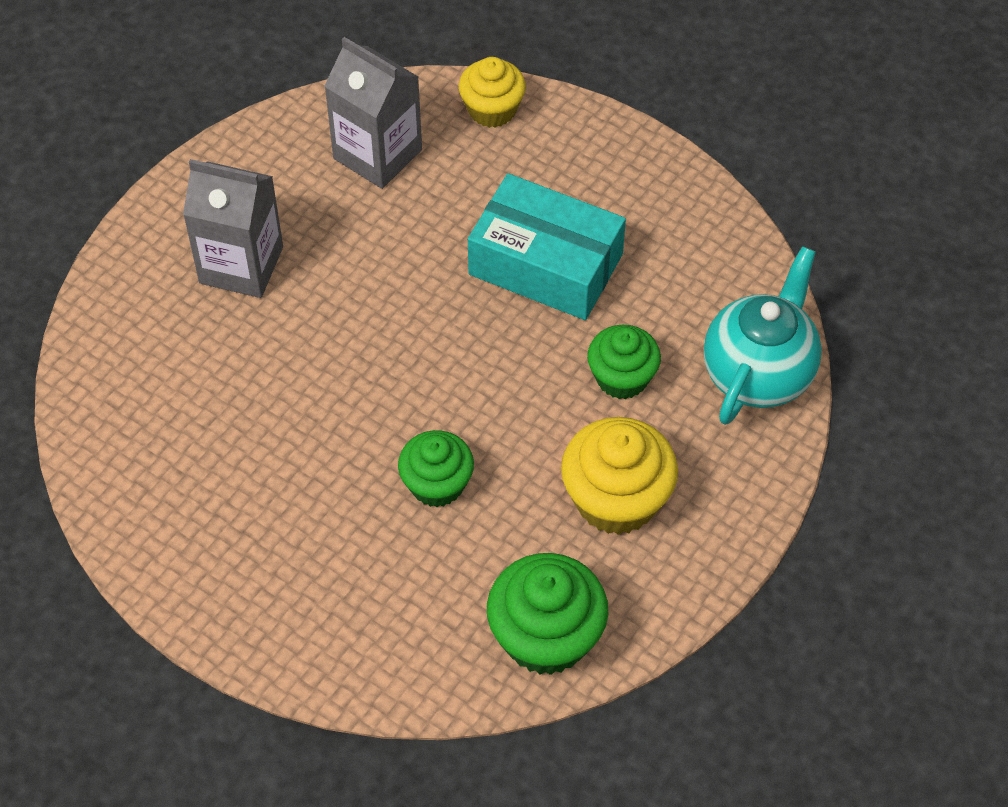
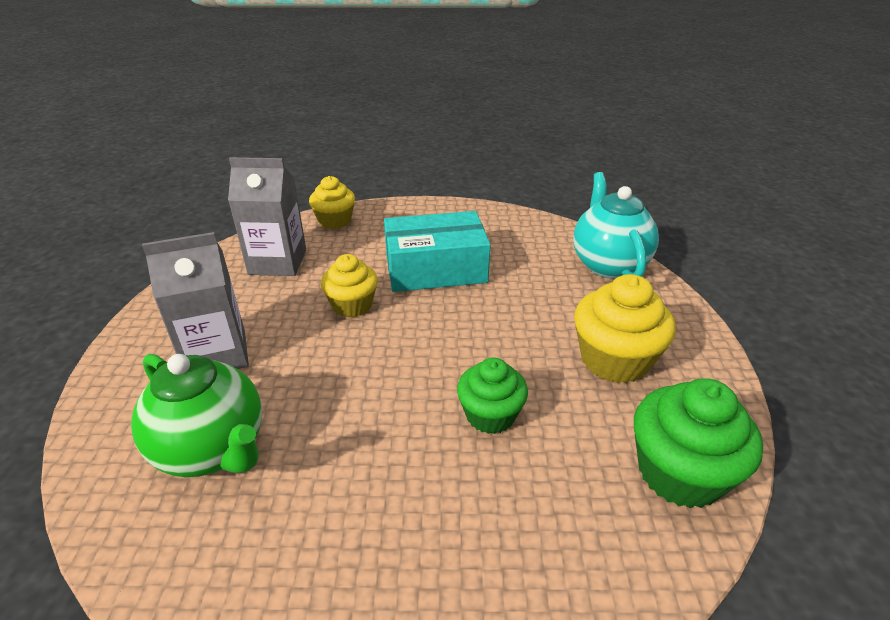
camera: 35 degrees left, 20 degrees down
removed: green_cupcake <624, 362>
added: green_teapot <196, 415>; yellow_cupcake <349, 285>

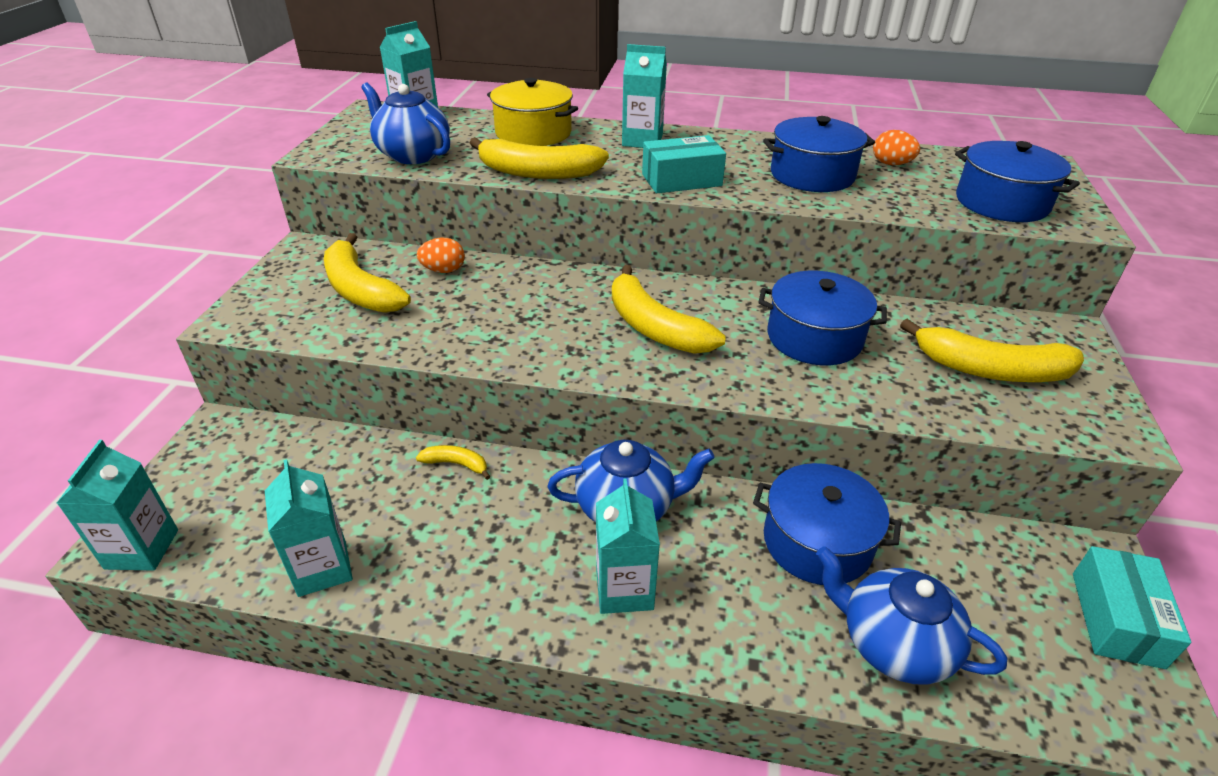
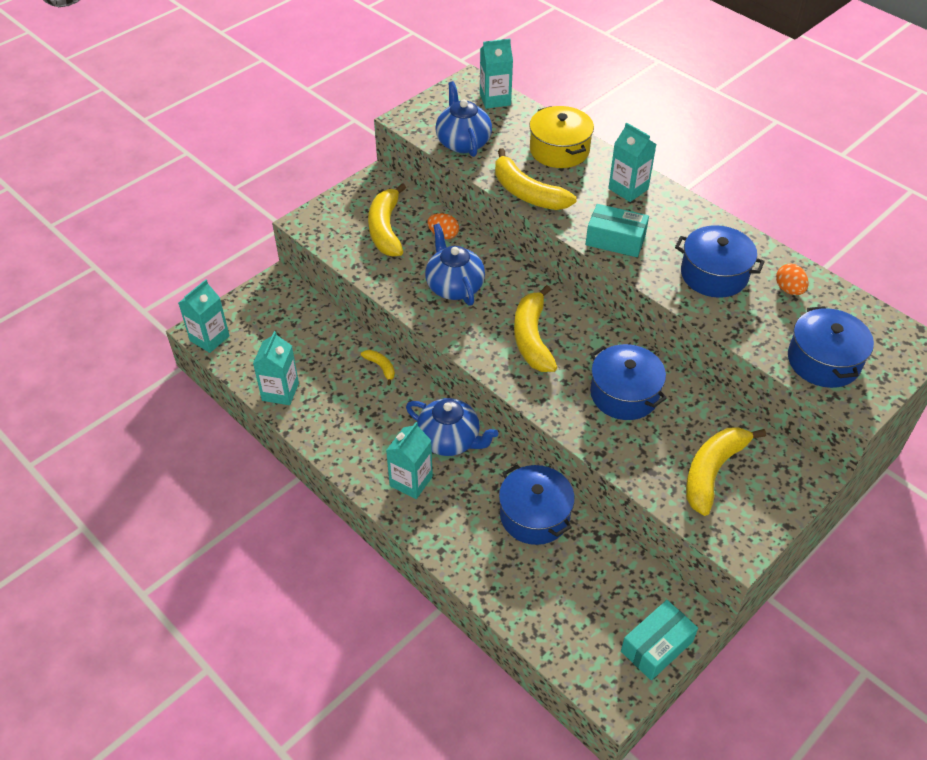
camera: 35 degrees right, 10 degrees up
moved: blue_teapot <911, 615> to <455, 265>
turned: yellow_banana <992, 350> = <726, 471> 75 degrees clockwise

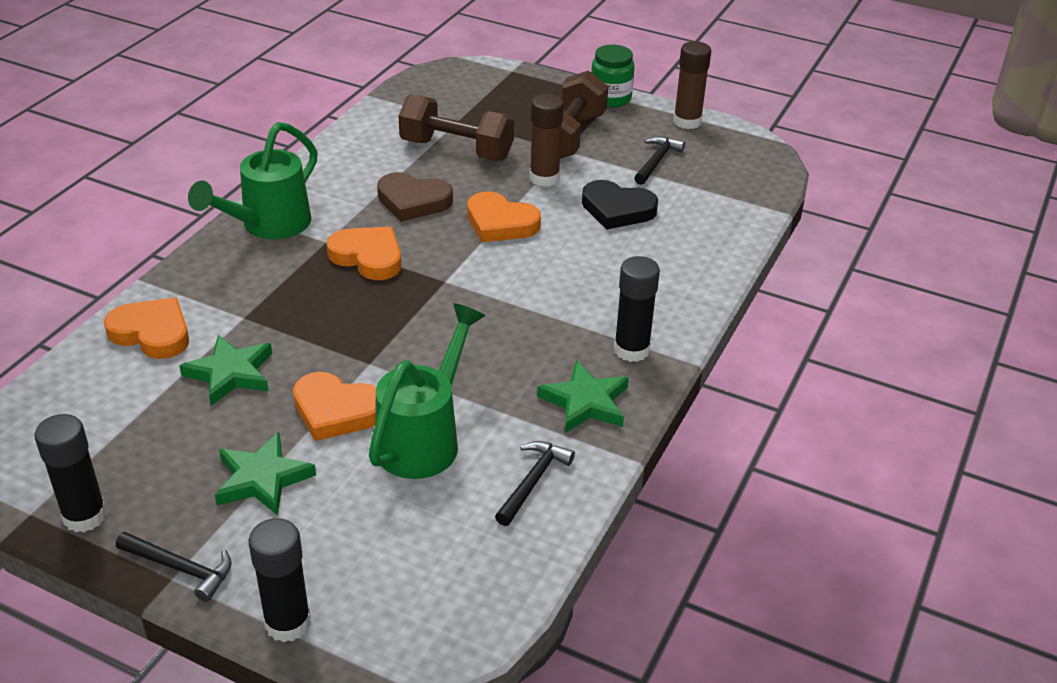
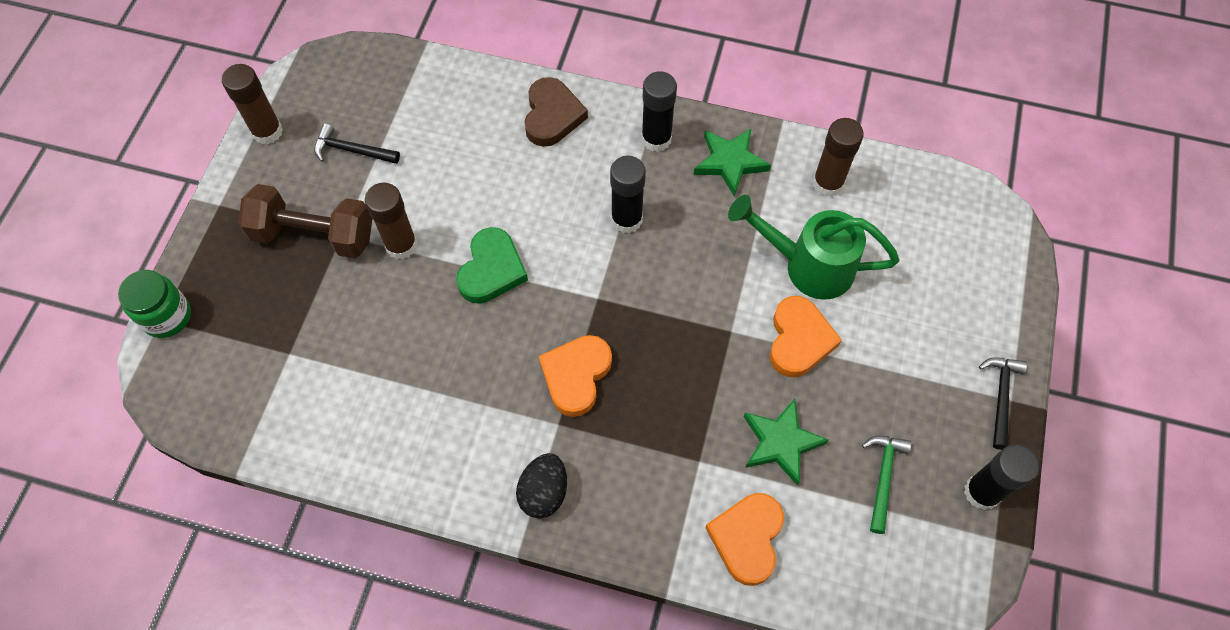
camera: 100 degrees left, 25 degrees up
removed: green_star <265, 474>; brown_dumbbell <456, 127>; black_heart <620, 205>
added: green_hammer <886, 485>
moved: black_glue_stick <280, 580> to <628, 194>; brown_heart <415, 197> to <556, 112>; green_jar <613, 76> to <154, 304>
replaced: green_watering_can <253, 180> to black_egg <541, 485>; black_hammer <535, 483> to brown_glue_stick <838, 157>
recoloured: orange_heart <504, 216> to green_heart <492, 265>

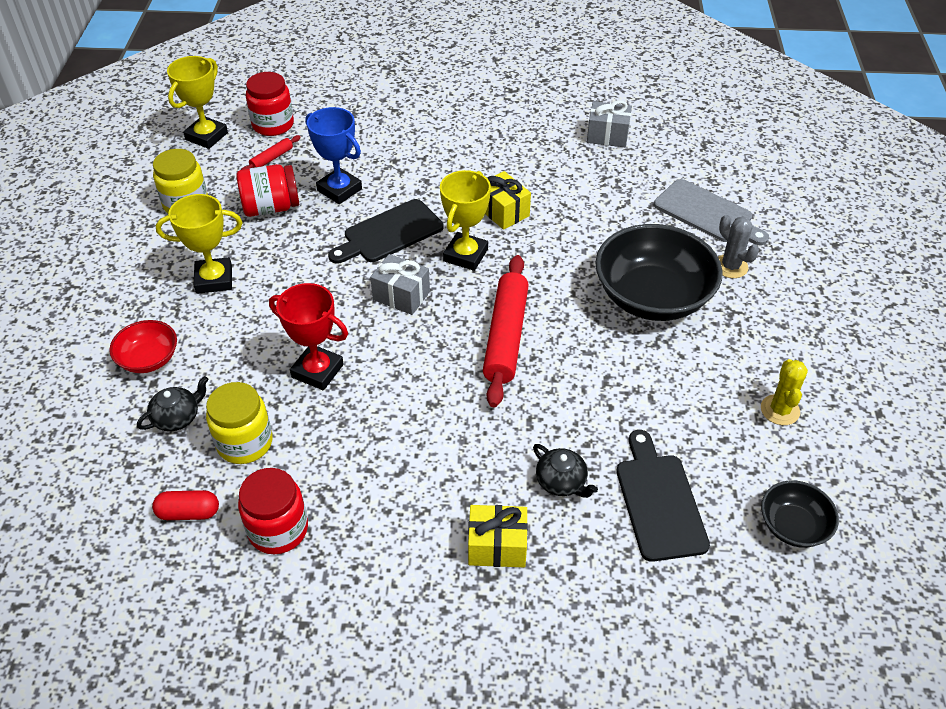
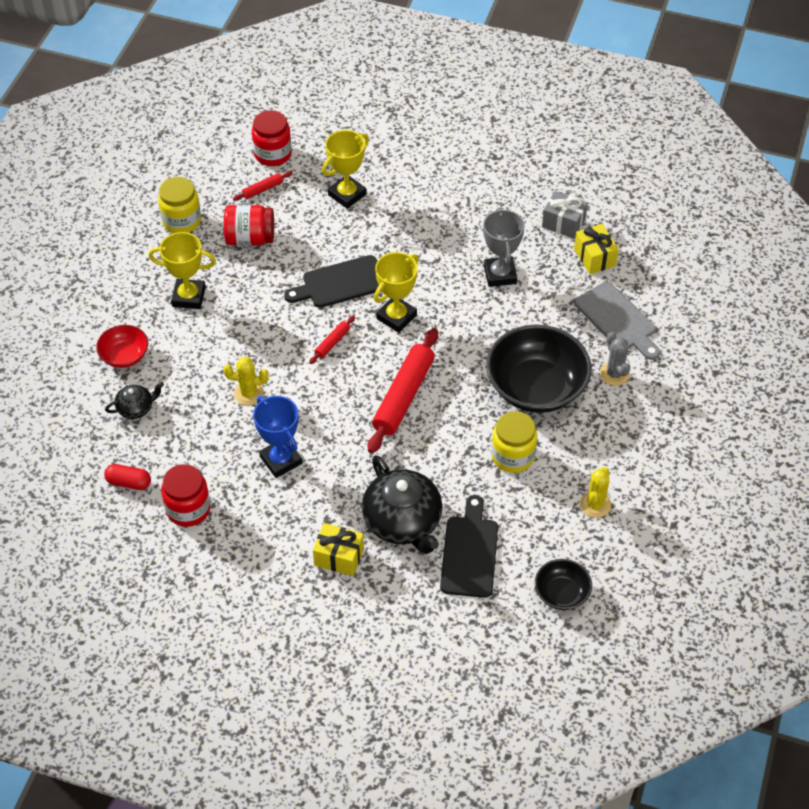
camera: 15 degrees right, 5 degrees up
added: grey_trophy <504, 247>
moved: yellow_trophy <197, 102> to <345, 169>; yellow_jar <239, 423> to <514, 442>; blue_trophy <334, 155> to <277, 437>; yellow_gift <508, 200> to <596, 249>
replaced: red_trophy <308, 336> to yellow_cactus <246, 381>; grey_gift <400, 284> to red_rolling_pin <332, 340>
resized: black_teapot <565, 471> = <402, 504> x2.02

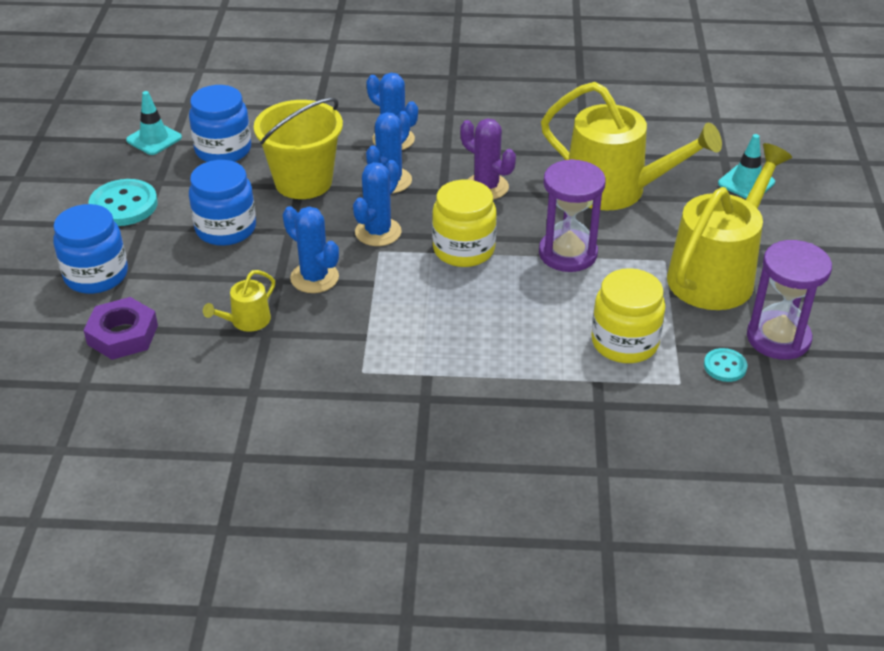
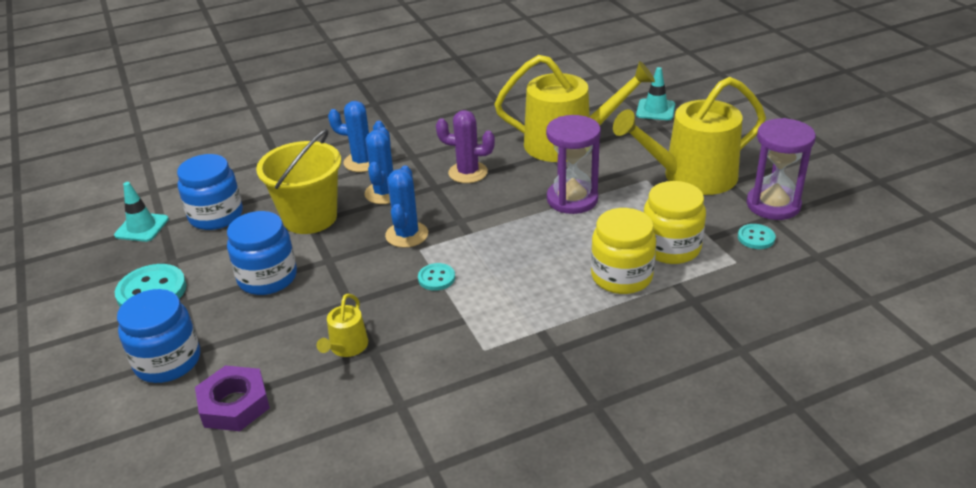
camera: 25 degrees left, 5 degrees down
removed: blue_cactus <311, 249>
added: turquoise_button <436, 277>
moved: yellow_jar <464, 223> to <623, 251>
turned: yellow_watering_can <729, 226> = <689, 136> 120 degrees counterclockwise

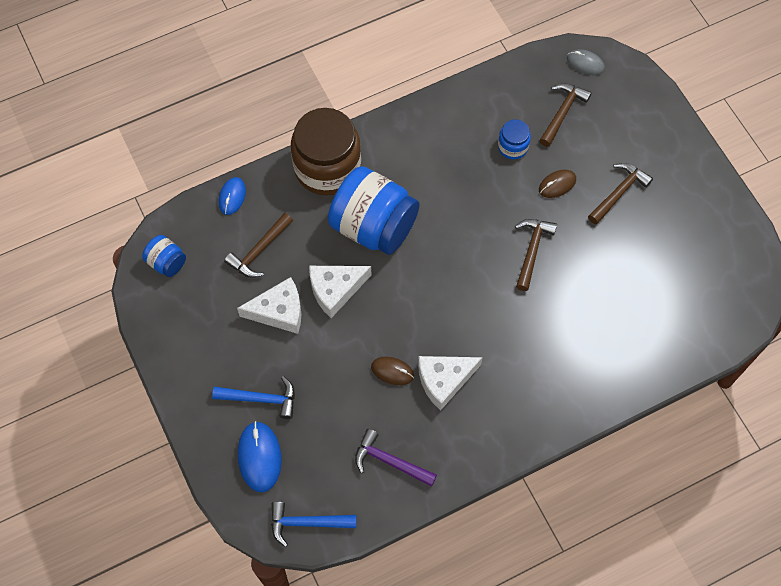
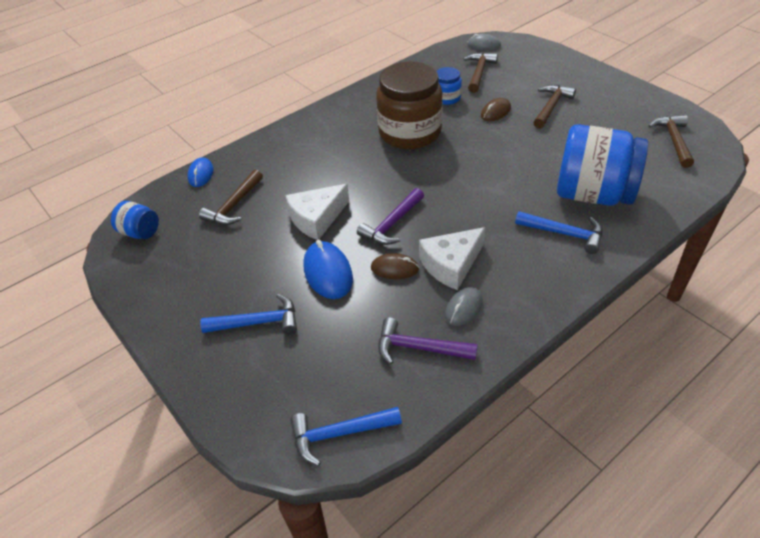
camera: 10 degrees left, 20 degrees down
removed: white_cheese <269, 305>
added: purple_hammer <390, 216>; grey_mouse <464, 306>; blue_hammer <558, 232>
moved: blue_mouse <260, 456> to <328, 269>; brown_jar <326, 152> to <409, 105>; blue_jar <373, 210> to <602, 165>; brown_hammer <536, 255> to <671, 141>

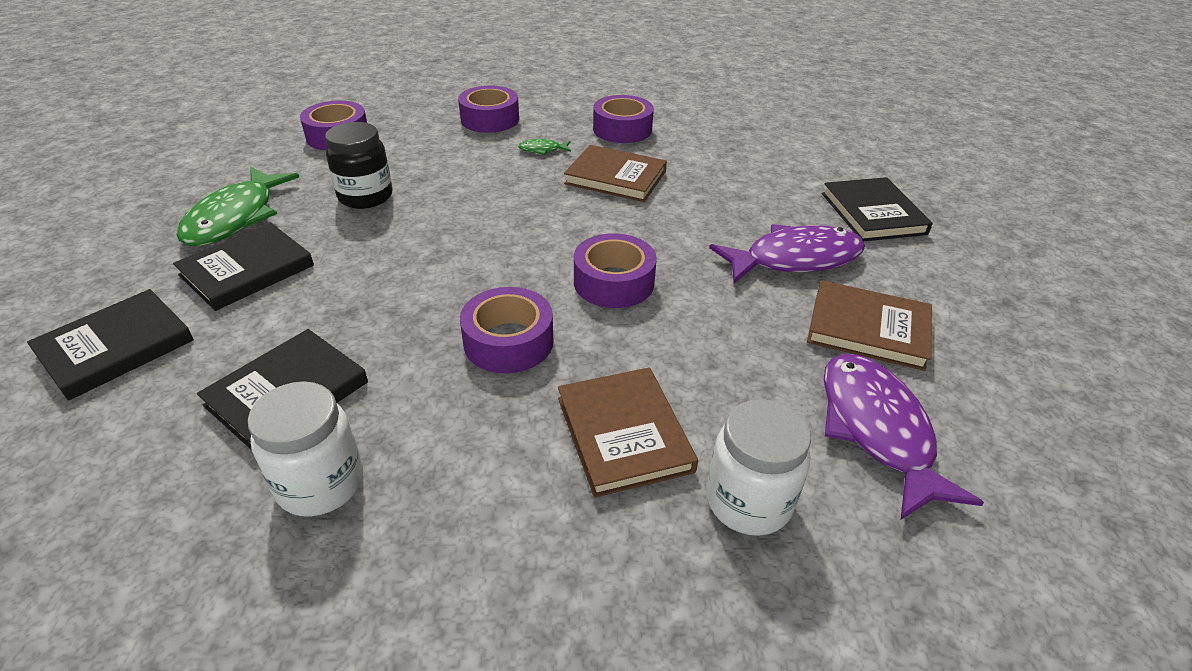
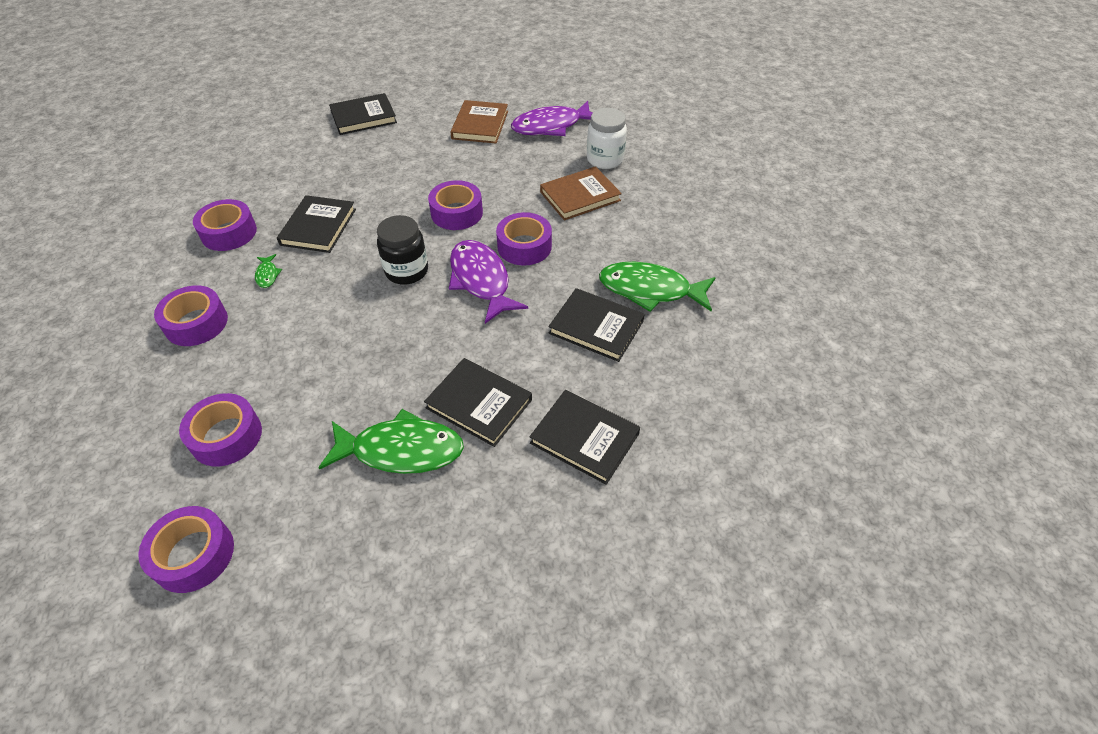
camera: 100 degrees left, 10 degrees up
added: purple_tape <186, 549>
moved: black_jar <359, 165> to <402, 249>; purple_fish <787, 253> to <488, 282>
replaced: white_jar <305, 449> to green_fish <657, 287>
recoloured: brown_book <615, 173> to black_book <316, 224>

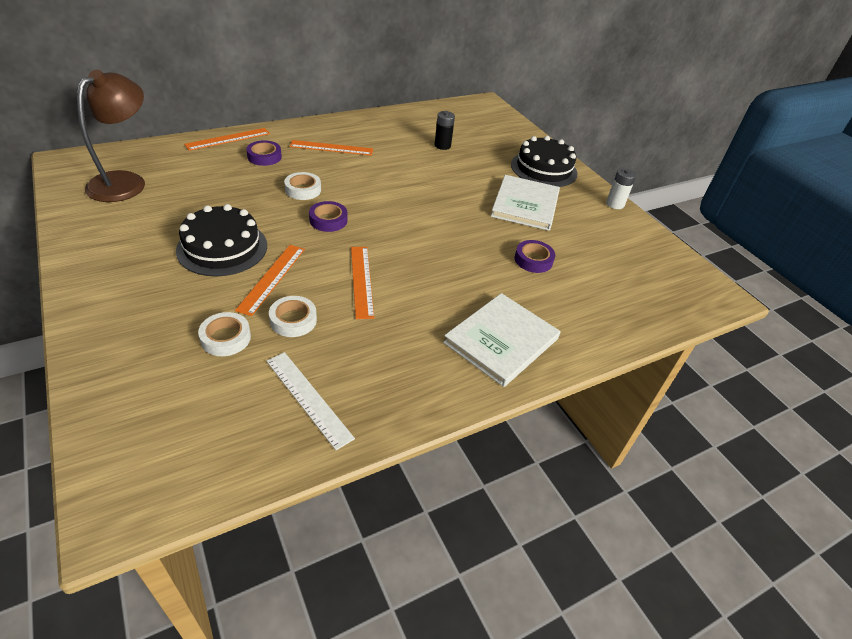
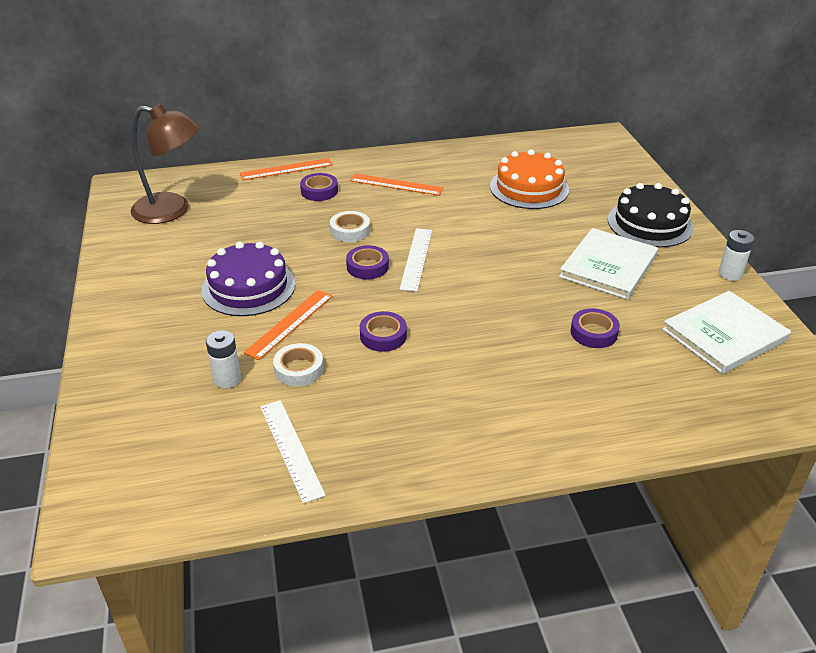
camera: 20 degrees right, 5 degrees down
added: white_ruler <415, 260>
moved: white_book <502, 340> to <726, 332>
replaced: white_tape <224, 334> to white_battery <223, 359>; orange_ruler <362, 283> to purple_tape <383, 331>; black_battery <444, 130> to orange_cake <529, 179>
recoloured: black_cake <221, 240> to purple_cake <248, 278>
turned: brown_lamp <111, 136> = <166, 164> 60 degrees clockwise

